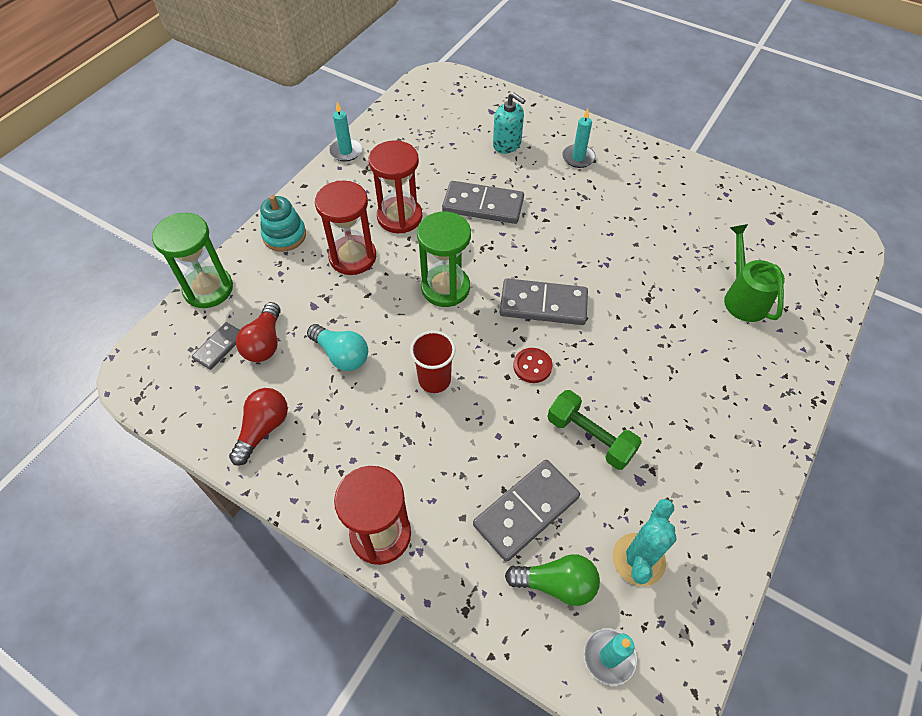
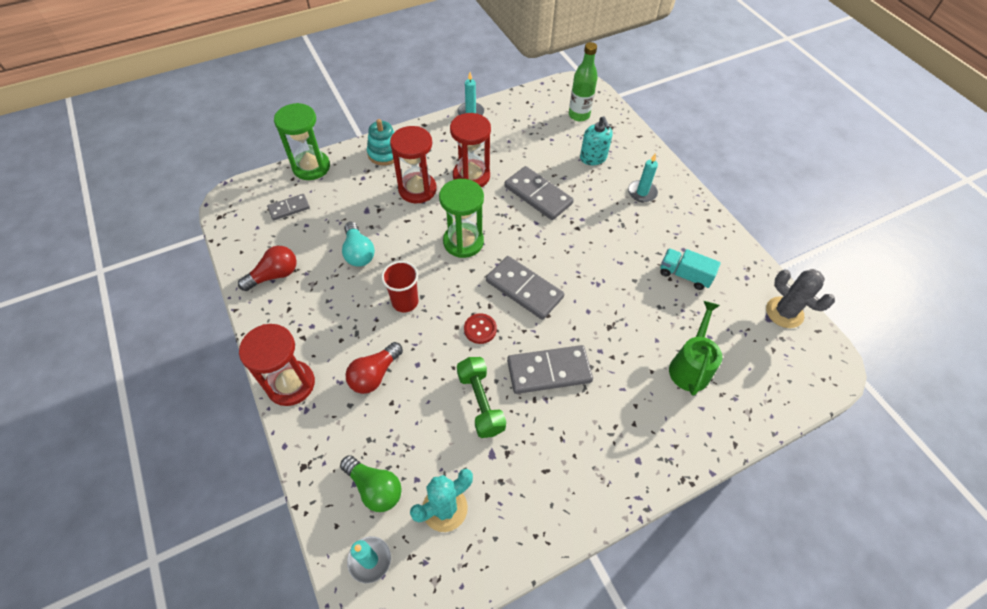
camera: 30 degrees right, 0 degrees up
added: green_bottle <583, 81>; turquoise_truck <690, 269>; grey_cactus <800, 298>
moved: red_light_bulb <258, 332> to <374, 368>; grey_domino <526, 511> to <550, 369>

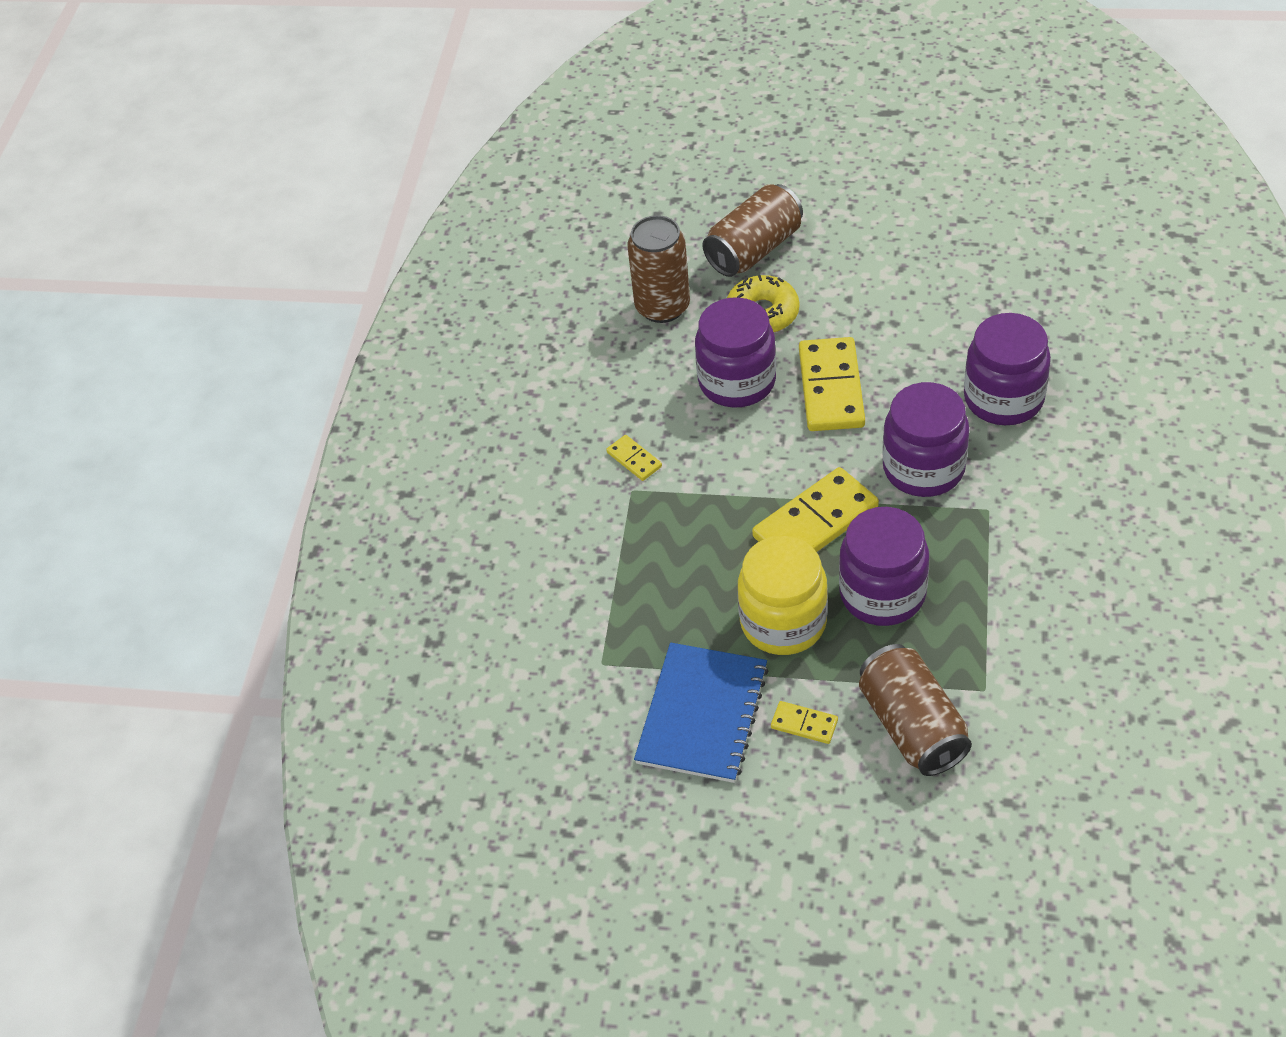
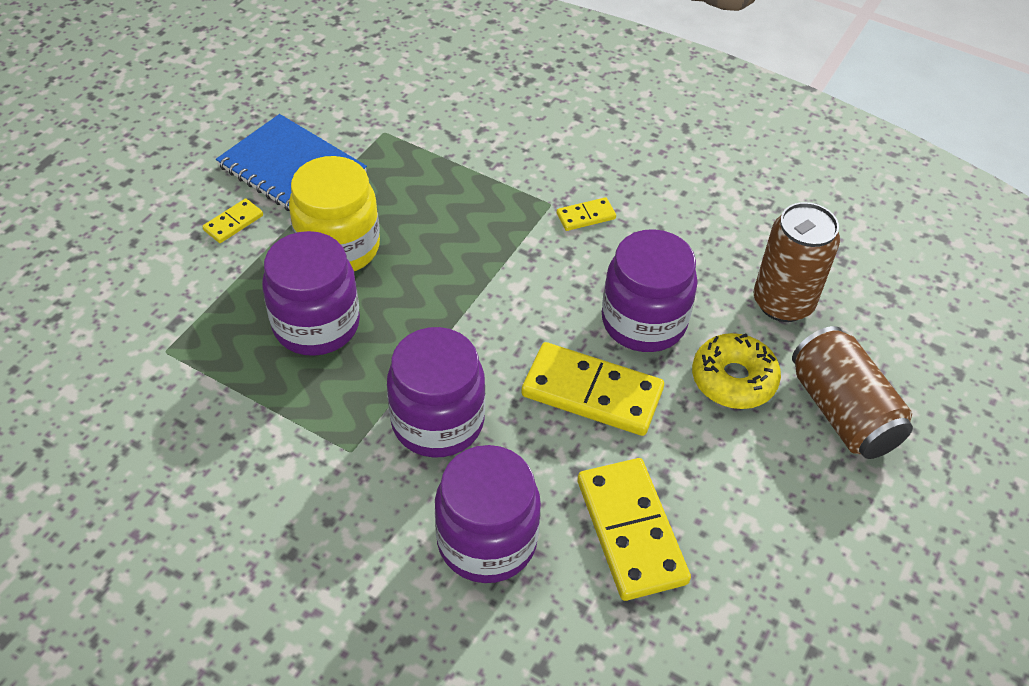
camera: 105 degrees right, 0 degrees up
removed: brown_can <915, 710>
moved: yellow_domino <815, 509> to <634, 529>

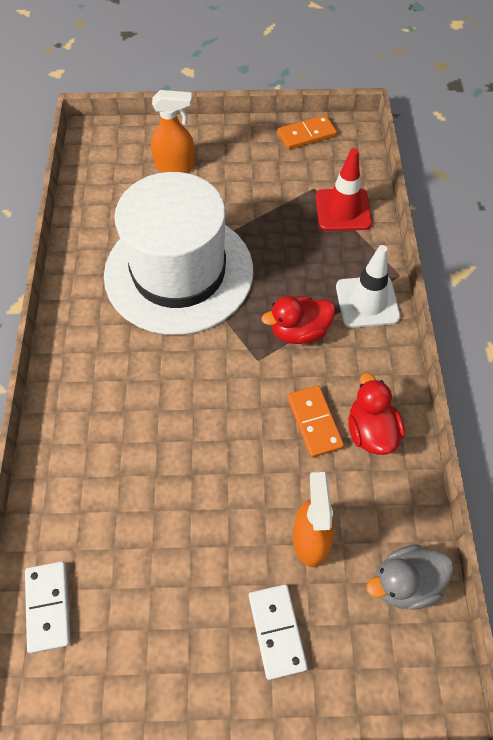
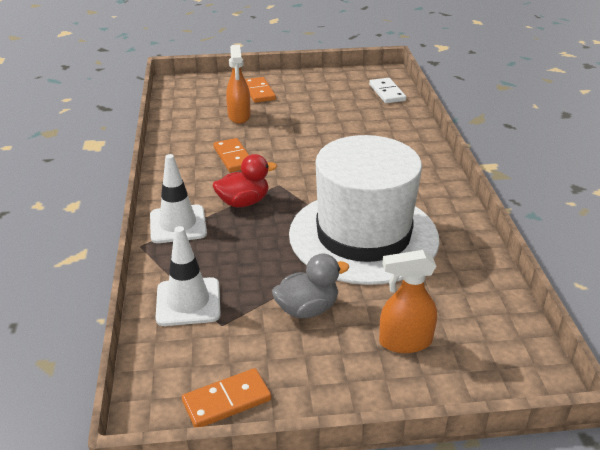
camera: 175 degrees right, 25 degrees down
removed: red_duck <376, 414>
moved: grey_duck <410, 577> to <310, 286>
recoloured: white_domino <278, 632> to orange_domino <260, 90>; red_traffic_cone <344, 189> to white_traffic_cone <188, 276>

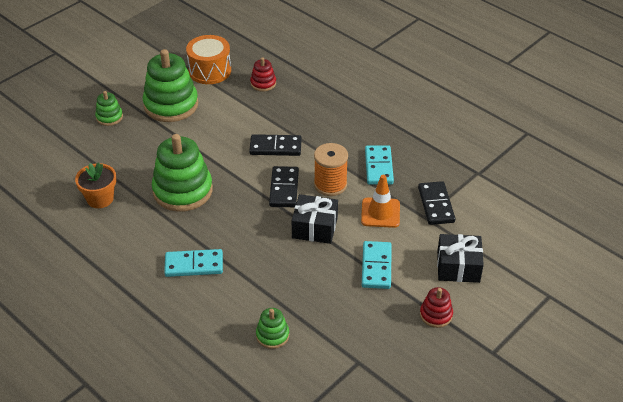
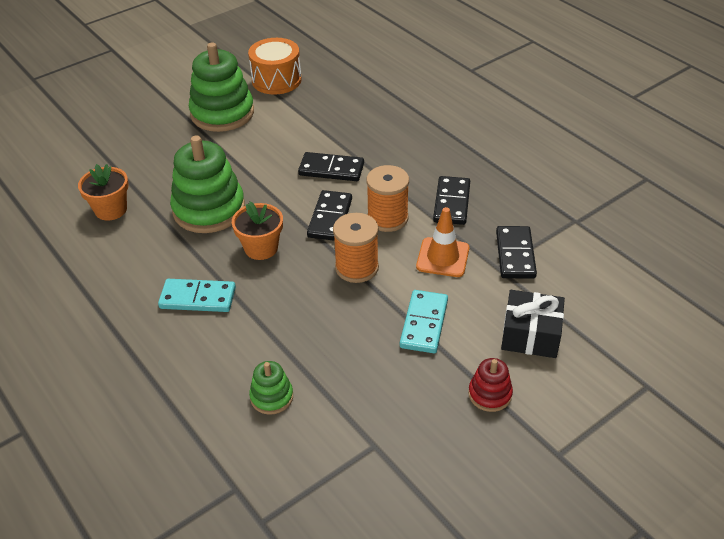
camera: 10 degrees right, 0 degrees up
removed: green_stacking_toy <109, 108>; red_stacking_toy <263, 74>
added: orange_flower_pot <257, 230>
replaced: black_gift <315, 219> to orange_spool <356, 248>
recoloured: turquoise_domino <379, 165> to black_domino <451, 200>

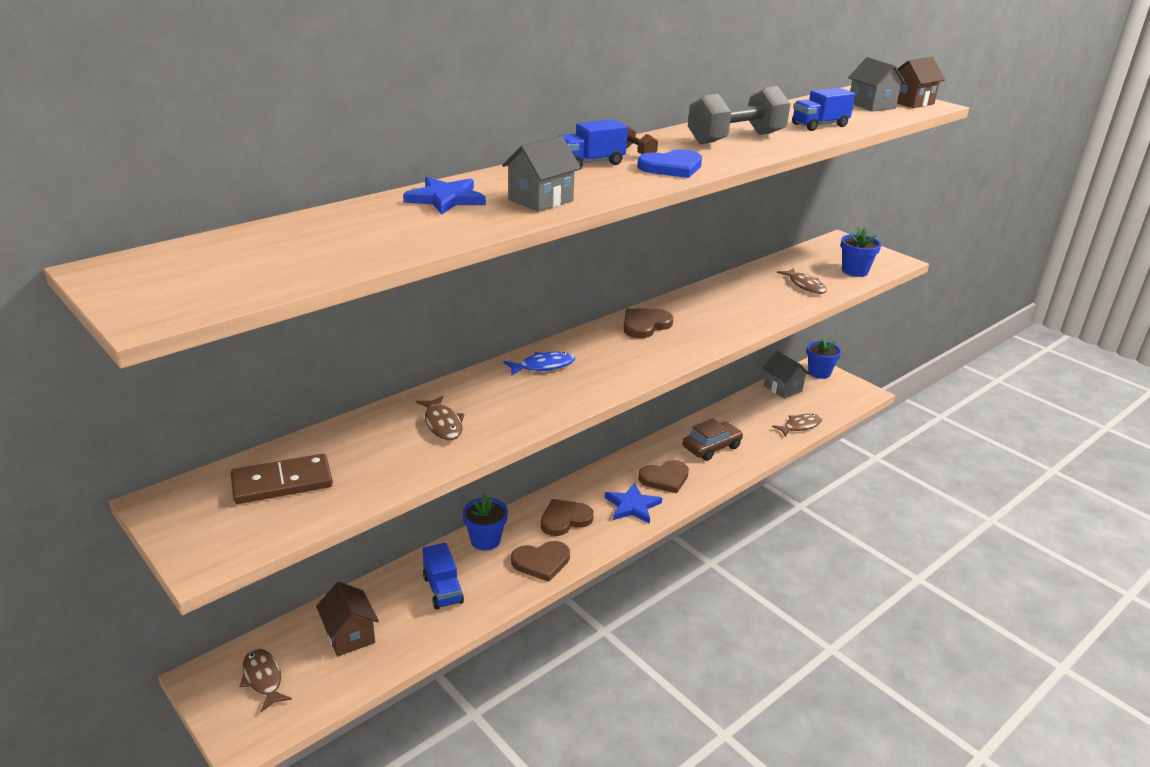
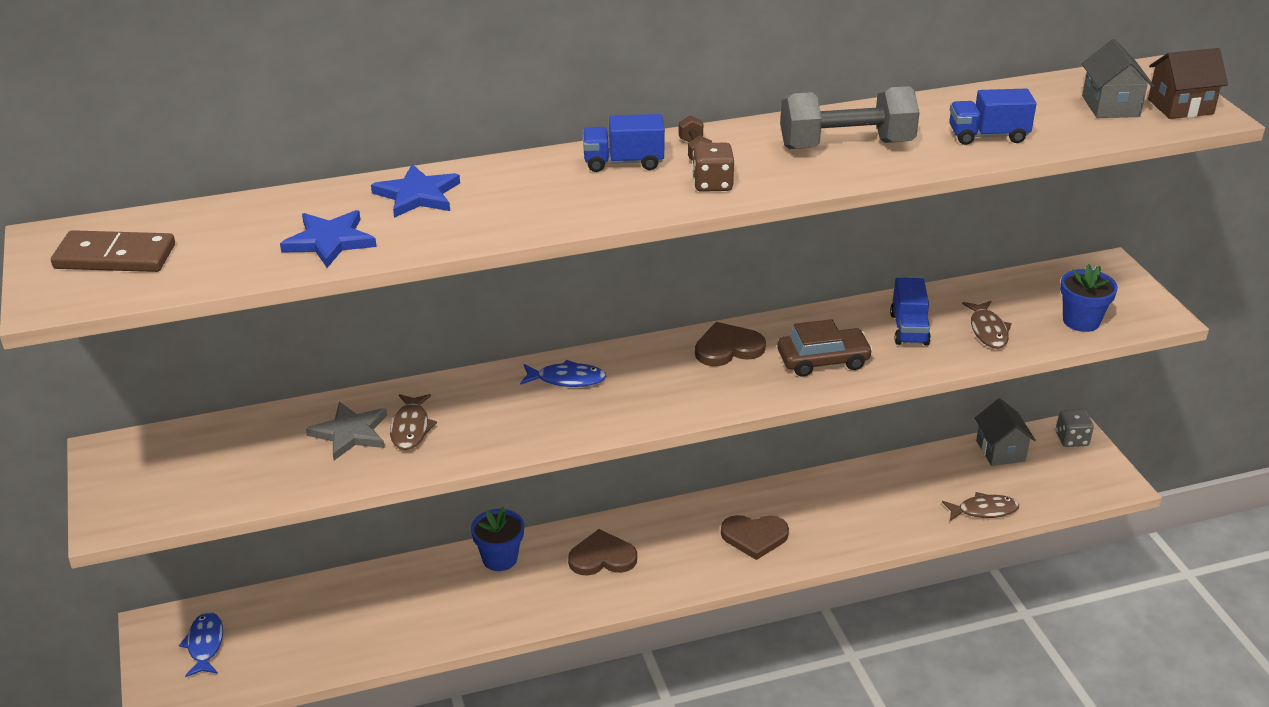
camera: 25 degrees right, 5 degrees up
removed: brown_house <347, 619>; grey_house <541, 174>; brown_heart <540, 561>
added: grey_star <346, 431>
moved: brown_domino <282, 479> to <113, 251>; blue_truck <443, 576> to <910, 311>; blue_star <633, 503> to <328, 239>; brown_car <713, 440> to <825, 348>
replaced: blue_heart <669, 163> to brown_dice <713, 167>; blue_flower_pot <824, 358> to grey_dice <1075, 428>
recoloured: brown_fish <265, 680> to blue_fish <201, 644>

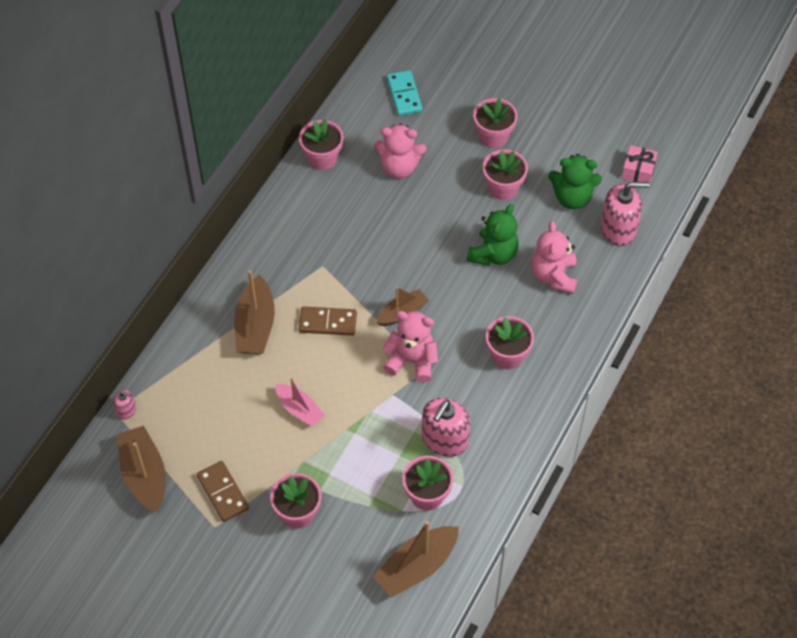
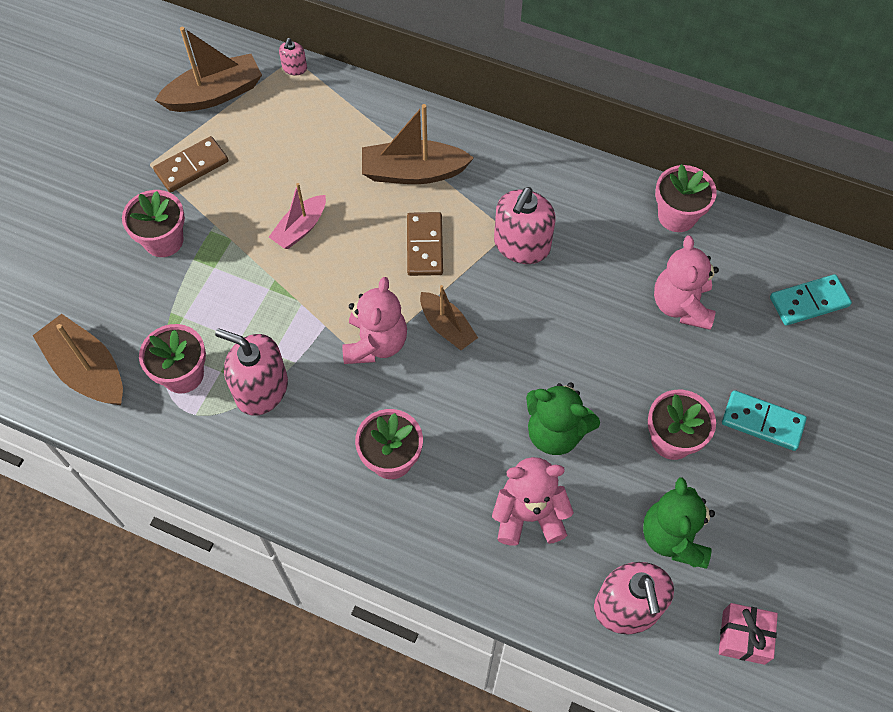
camera: 85 degrees right, 5 degrees up
added: pink_soap_dispenser <524, 225>
replaced: pink_flower_pot <495, 123> to turquoise_domino <764, 420>

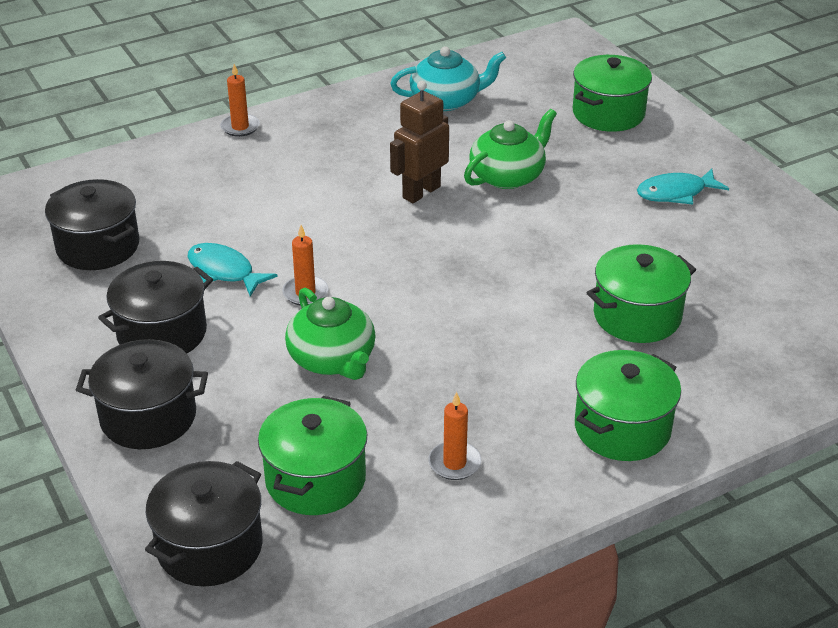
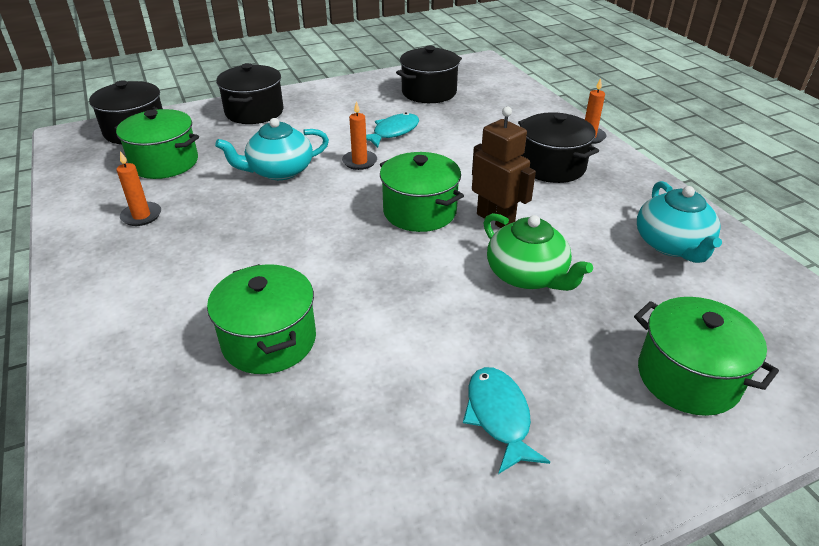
camera: 95 degrees right, 0 degrees up
moved: black_pot <155, 307> to <558, 147>; green_pot <628, 405> to <422, 192>
recoloured: green_teapot <330, 334> to turquoise_teapot <272, 149>

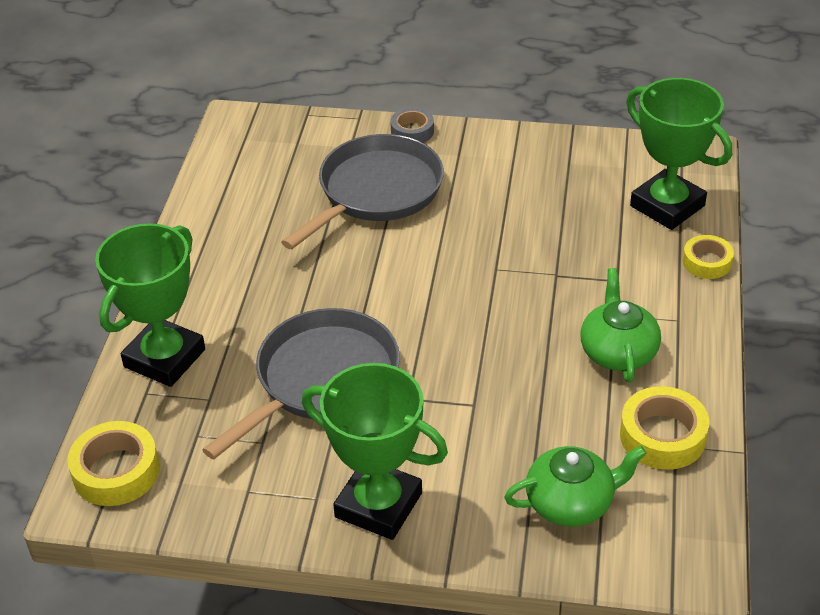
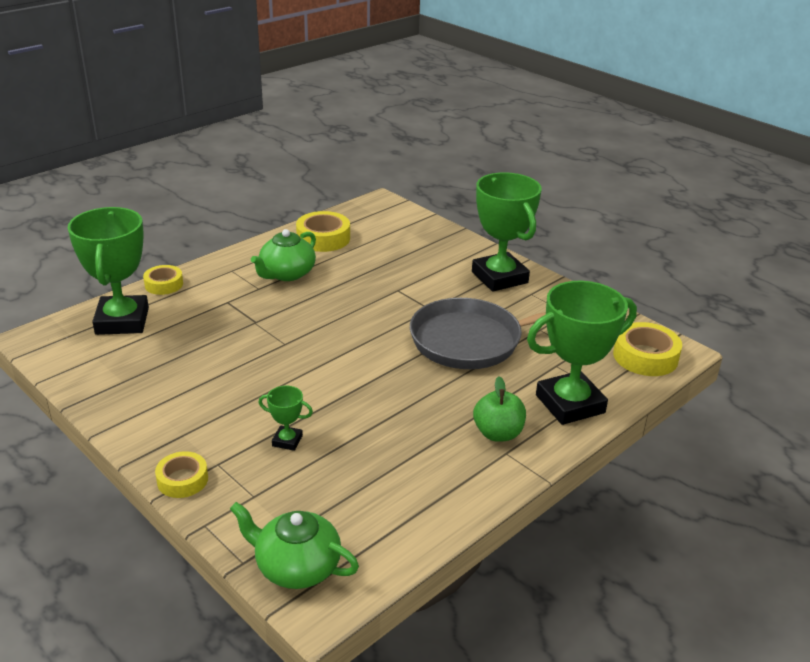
camera: 145 degrees left, 10 degrees down
added: green_apple <499, 409>
moved: green_teapot <575, 486> to <294, 545>
replaced: grey_pan <362, 191> to green_trophy <285, 418>
recoloured: grey_tape <412, 125> to yellow_tape <181, 474>

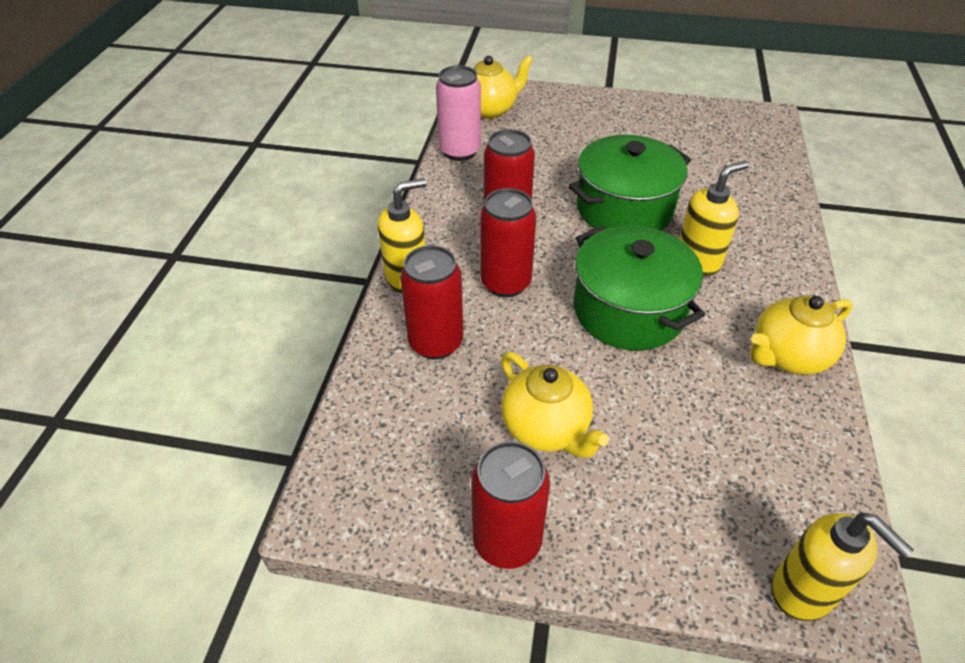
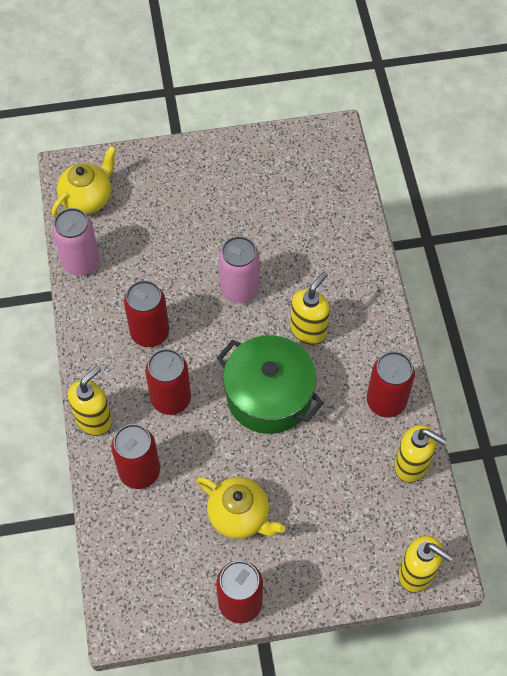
camera: 20 degrees left, 15 degrees up
added: yellow_soap_dispenser <420, 454>
replaced: green_pot <630, 183> to pink_can <239, 270>; yellow_teapot <801, 335> to red_can <391, 384>

